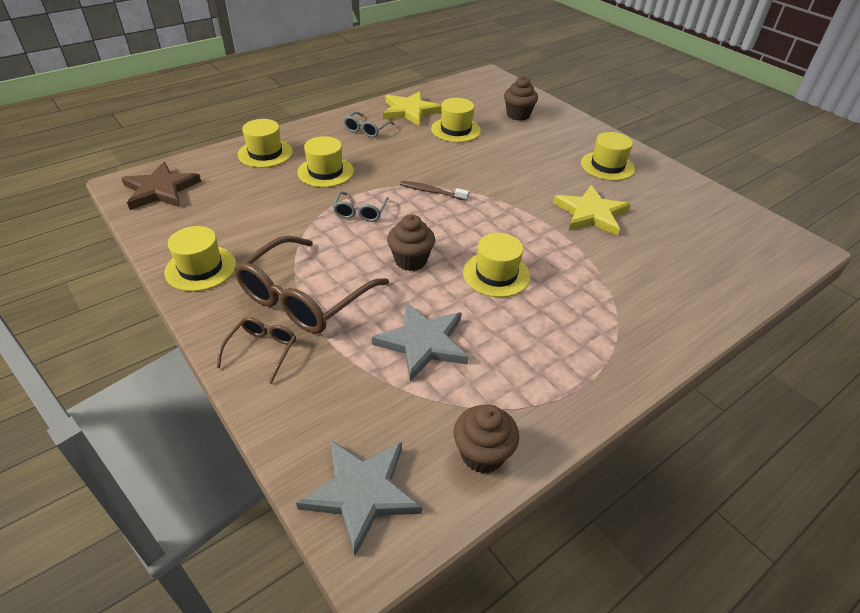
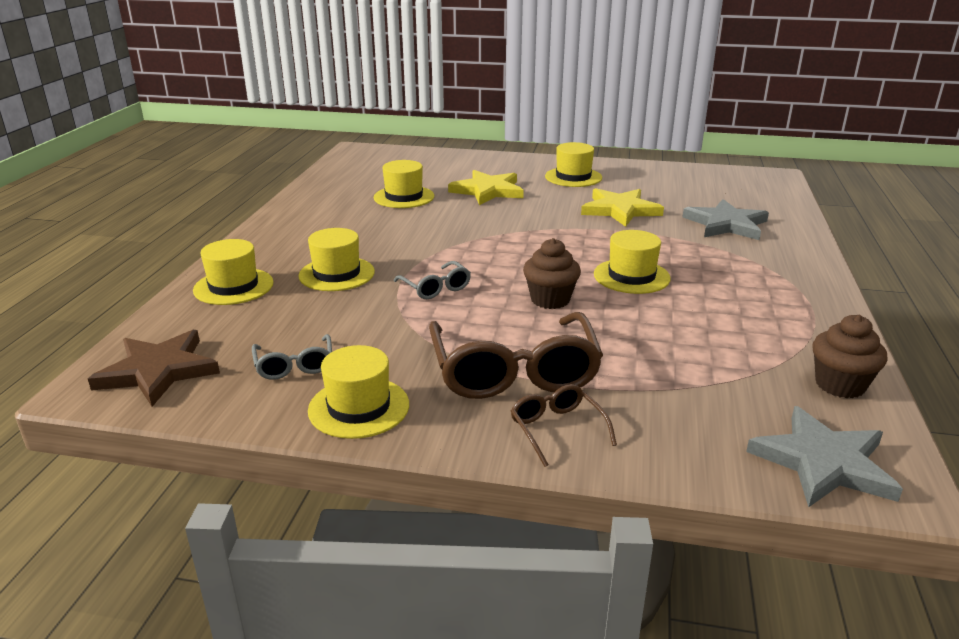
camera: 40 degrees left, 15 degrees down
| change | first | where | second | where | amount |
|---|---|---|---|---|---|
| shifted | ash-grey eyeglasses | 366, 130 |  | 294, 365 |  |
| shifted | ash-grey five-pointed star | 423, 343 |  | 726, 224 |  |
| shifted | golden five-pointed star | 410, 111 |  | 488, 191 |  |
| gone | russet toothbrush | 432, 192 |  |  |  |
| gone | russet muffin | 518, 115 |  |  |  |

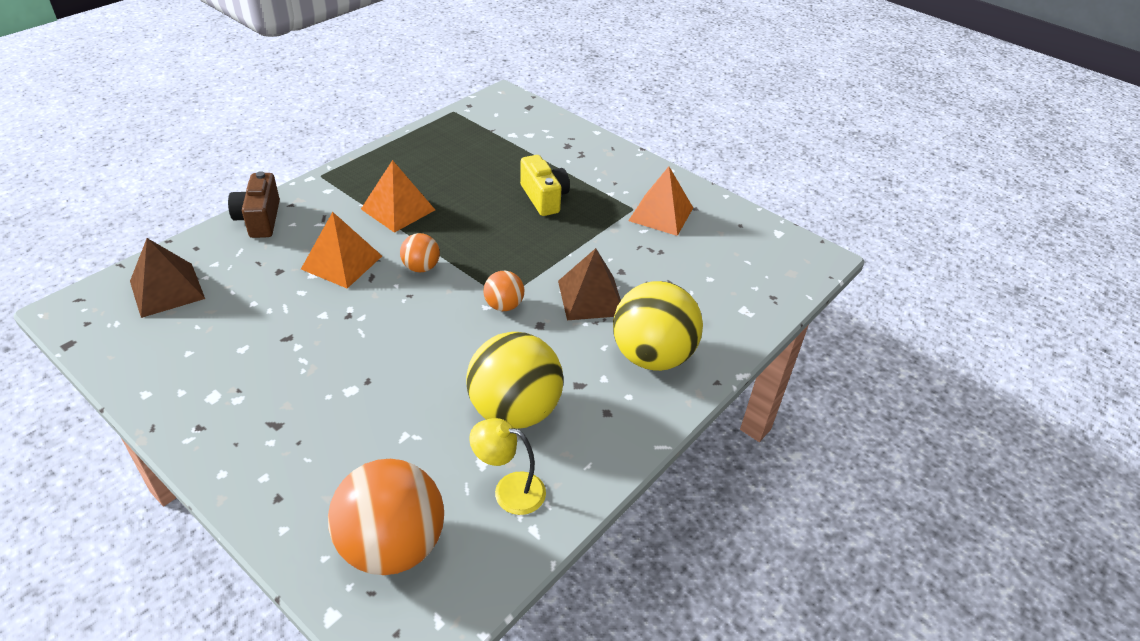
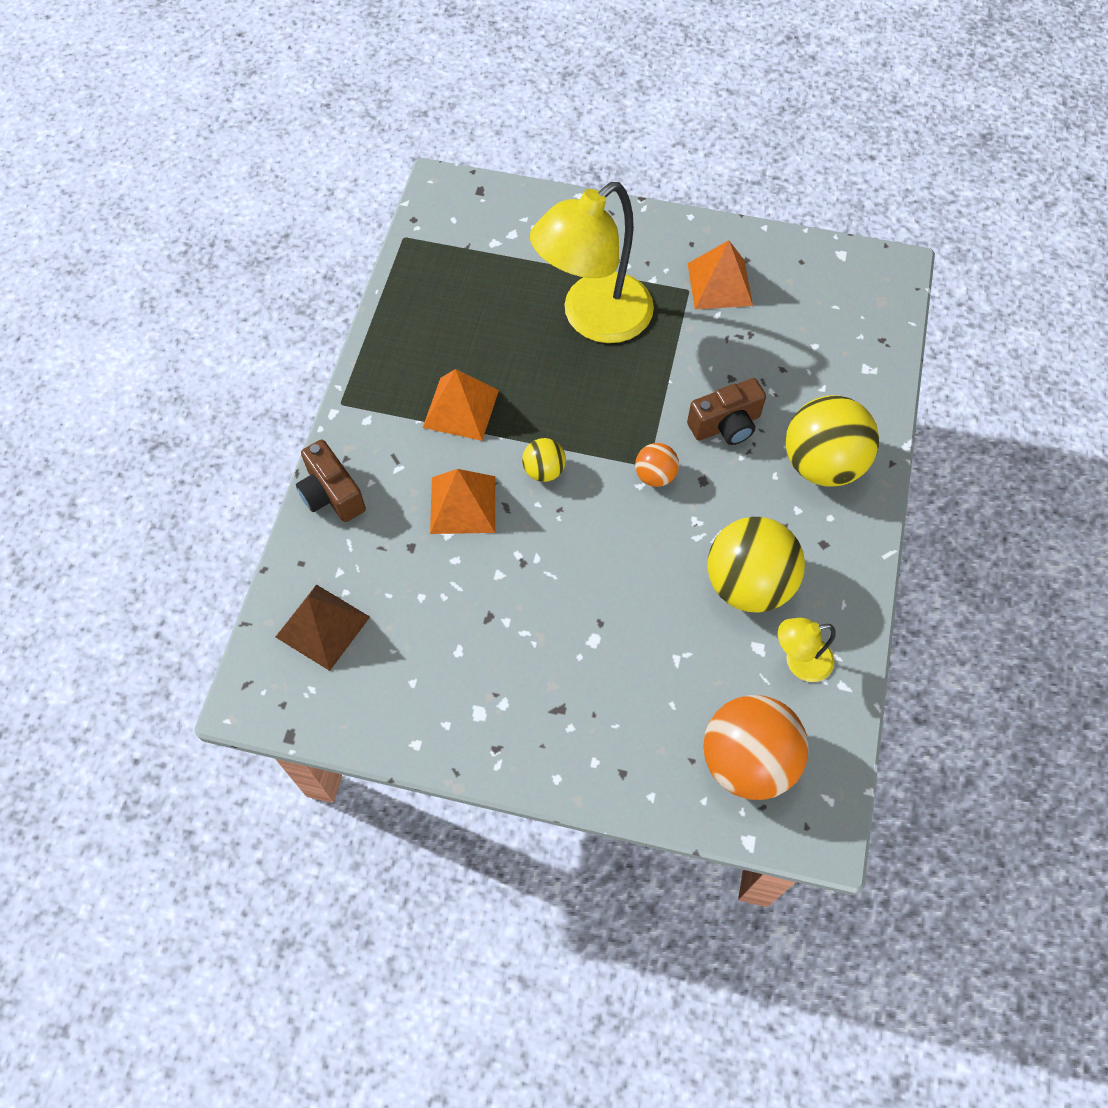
camera: 25 degrees left, 20 degrees up
| change | first | where | second | where | amount |
|---|---|---|---|---|---|
| repainted | bright orange play ball | 421, 267 | golden play ball | 544, 471 |  |
| swapped | golden camera | 544, 198 | golden desk lamp | 593, 319 |  |
| swapped | russet pyramid shape | 591, 298 | russet camera | 726, 425 |  |

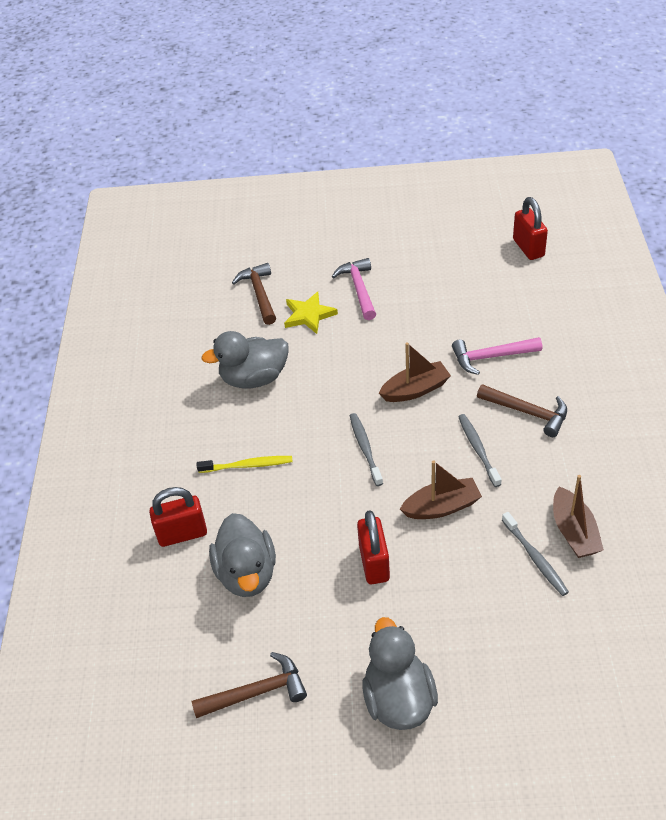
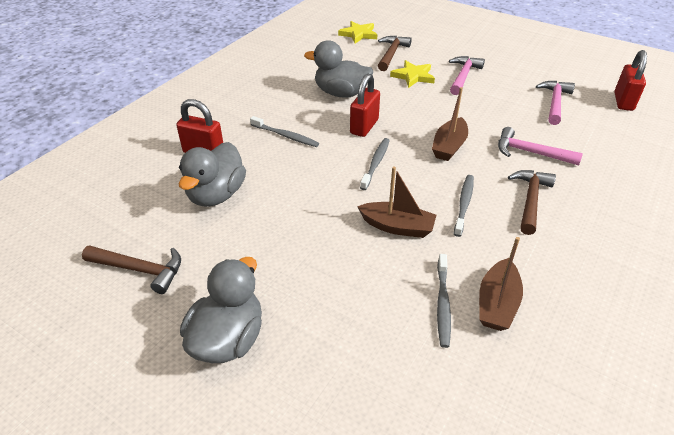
camera: 30 degrees right, 5 degrees down
| change | first | where | second | where | amount |
|---|---|---|---|---|---|
| repainted | golden toothbrush | 248, 465 | ash-grey toothbrush | 285, 136 |  |
| shifted | red lock | 374, 563 |  | 364, 127 |  |
| rotated | russet sailboat | 415, 390 |  | 449, 146 | 105 degrees clockwise |
| rotated | russet claw hammer | 528, 412 |  | 530, 200 | 135 degrees counterclockwise |
| new |  |  | golden five-pointed star | 358, 34 |  |
| new |  |  | rose-pink claw hammer | 554, 102 |  |

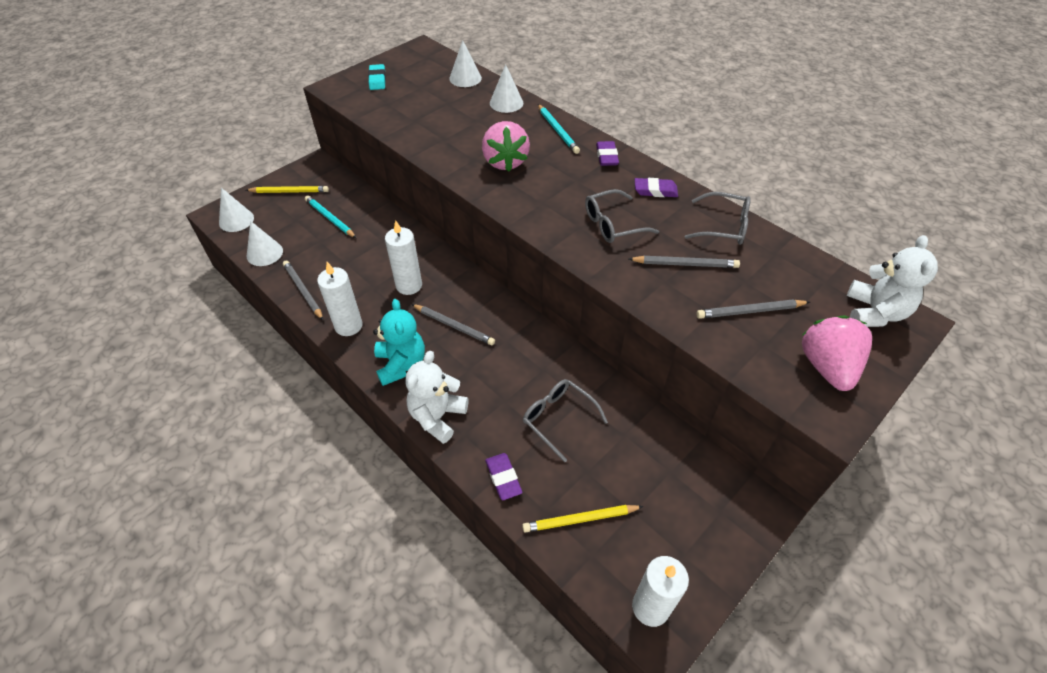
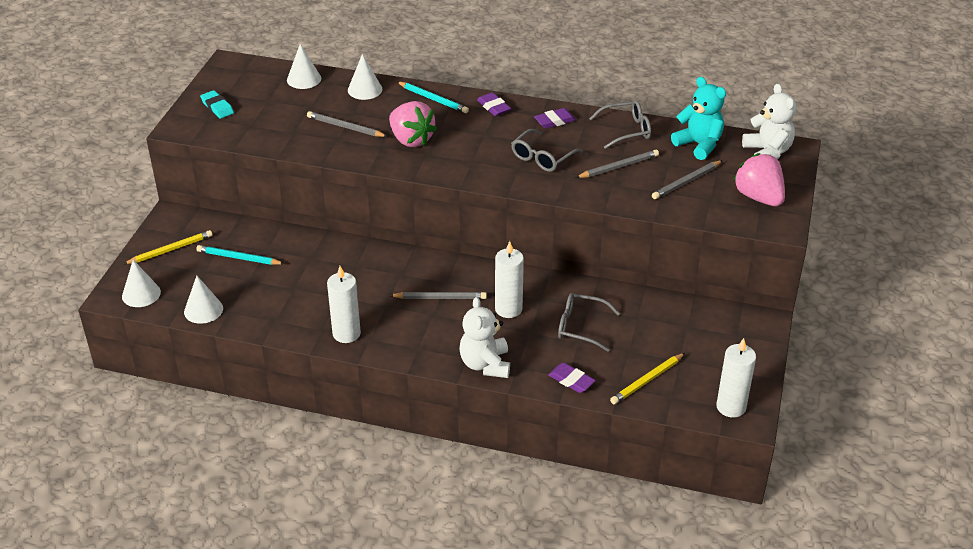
camera: 30 degrees left, 10 degrees down
| change | first | where | second | where | amount |
|---|---|---|---|---|---|
| shifted | ash-grey pencil | 303, 291 |  | 345, 127 |  |
| shifted | teal teddy bear | 401, 364 |  | 699, 145 |  |
| shifted | white pillar candle | 409, 285 |  | 508, 309 |  |

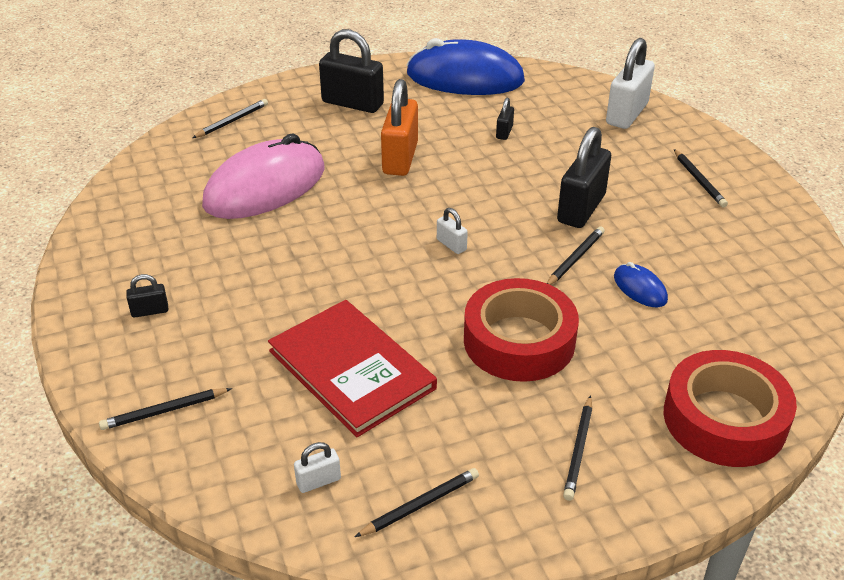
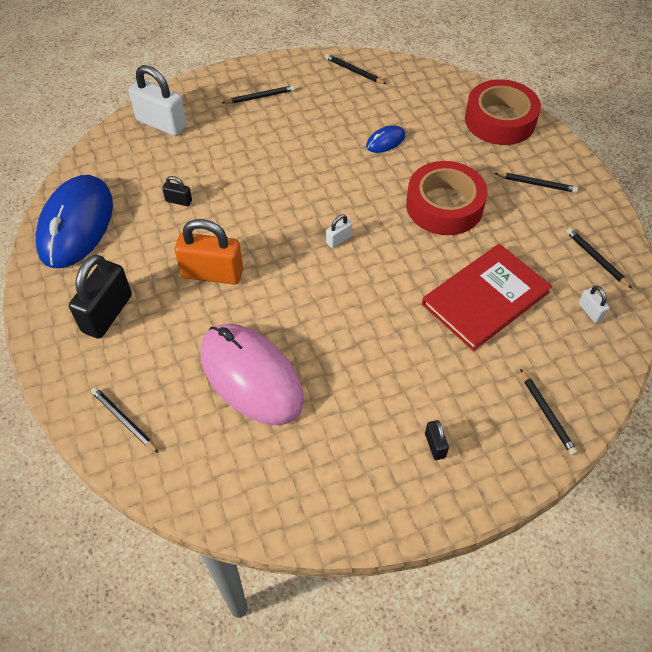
camera: 90 degrees left, 15 degrees up
| change | first | where | second | where | amount |
|---|---|---|---|---|---|
| shifted | black pencil | 575, 258 |  | 354, 71 |  |
| gone | black lock | 581, 208 |  |  |  |

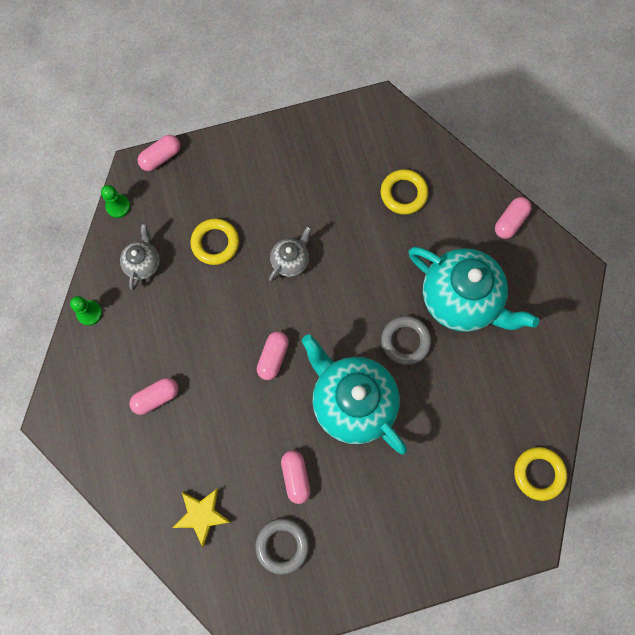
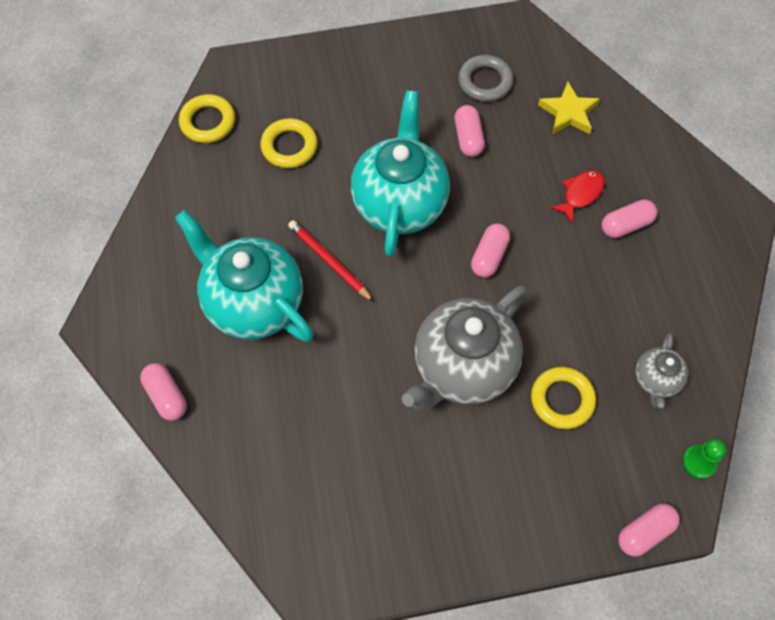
camera: 175 degrees left, 10 degrees down
| change | first | where | second | where | amount |
|---|---|---|---|---|---|
| gone | leaf-green pawn | 89, 313 |  |  |  |
| scaled | ash-grey china teapot | 290, 261 |  | 463, 368 | x2.08 |
| rotated | teal china teapot | 352, 402 |  | 400, 203 | 135 degrees counterclockwise |
| shifted | golden torus | 403, 194 |  | 289, 146 |  |
| swapped | ash-grey torus | 405, 341 | red pencil | 329, 261 |  |
| rotated | rose-pink pill shape | 510, 221 |  | 166, 396 | 75 degrees counterclockwise |
| new |  |  | red fish figure | 580, 194 |  |

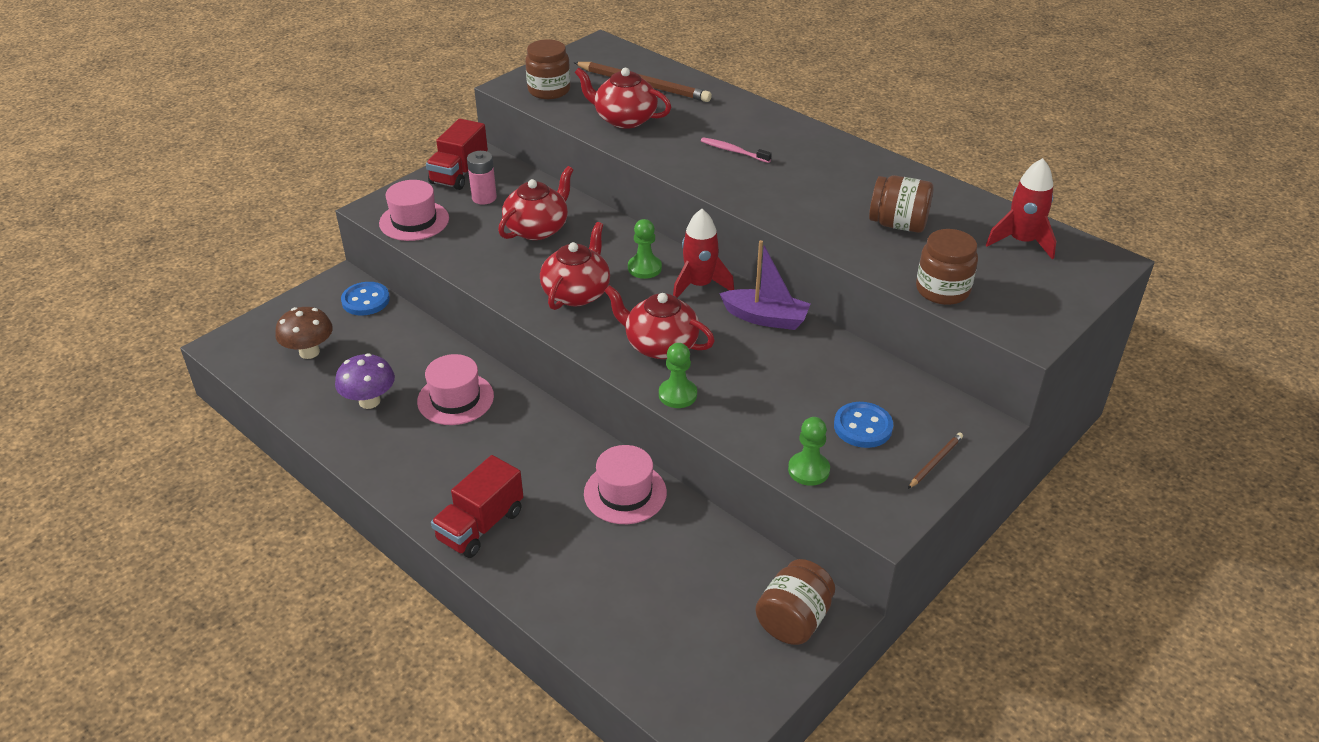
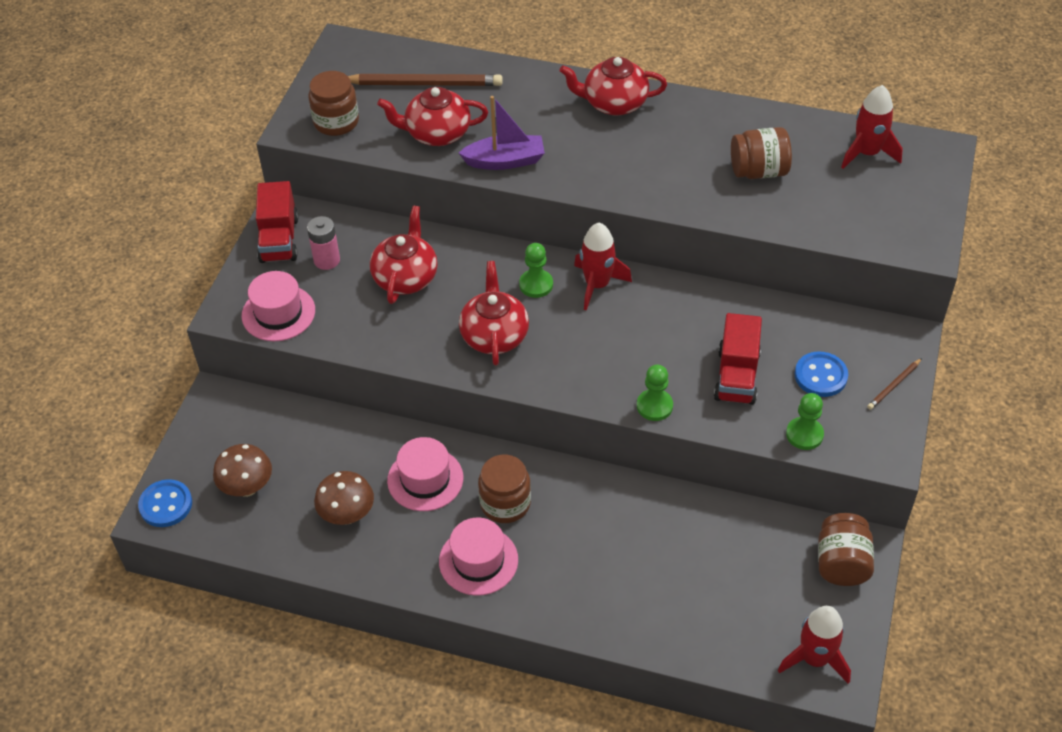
camera: 25 degrees left, 10 degrees up
| change | first | where | second | where | amount |
|---|---|---|---|---|---|
| repainted | violet mushroom | 369, 401 | russet mushroom | 347, 515 |  |
| shifted | blue button | 365, 300 |  | 166, 505 |  |
| shifted | red truck | 480, 525 |  | 736, 376 |  |
| shifted | rose-pink tall hat | 625, 493 |  | 478, 561 |  |
| shifted | red china teapot | 660, 345 |  | 614, 103 |  |
| gone | rose-pink toothbrush | 733, 151 |  |  |  |
| shifted | violet sailboat | 765, 318 |  | 505, 161 |  |
| rotated | russet pencil | 935, 461 |  | 894, 385 | 150 degrees counterclockwise |
| shifted | russet jar | 942, 290 |  | 505, 503 |  |
| new |  |  | red rocket | 814, 659 |  |

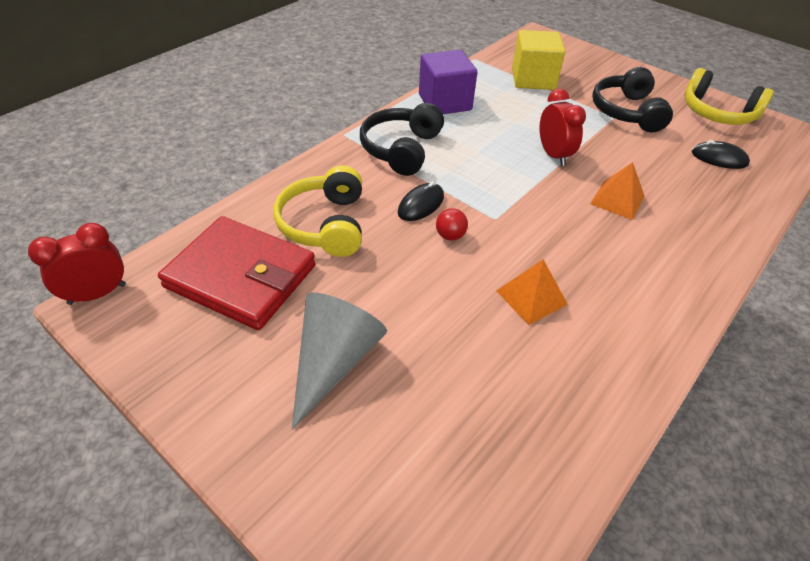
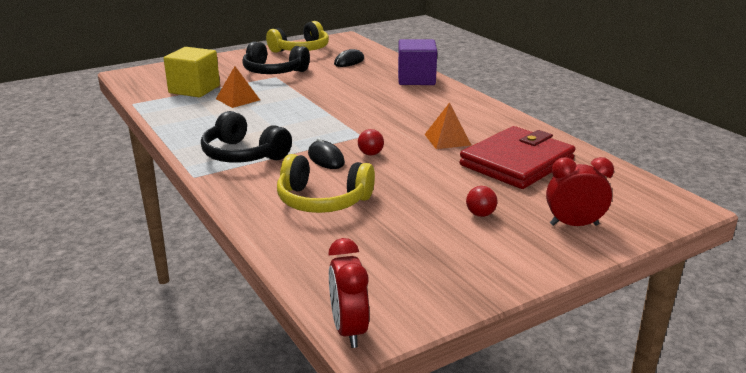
camera: 70 degrees left, 20 degrees down
| change | first | where | second | where | amount |
|---|---|---|---|---|---|
| shifted | red billfold | 241, 276 |  | 516, 162 |  |
| swapped | ash-grey solid cone | 334, 361 | red play ball | 480, 214 |  |
| shifted | violet cube | 445, 102 |  | 416, 79 |  |
| shifted | red bedside clock | 553, 155 |  | 574, 225 |  |
| shifted | bright orange pyramid shape | 617, 200 |  | 238, 99 |  |

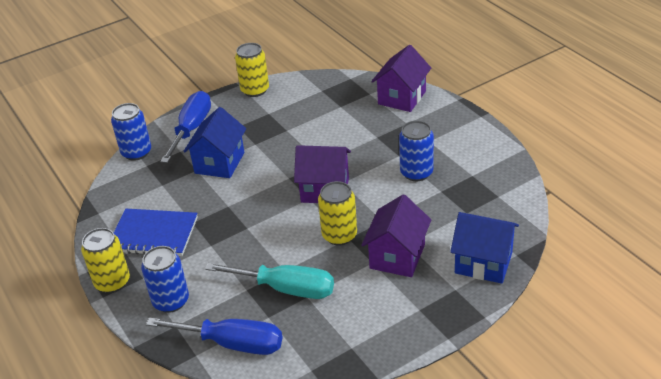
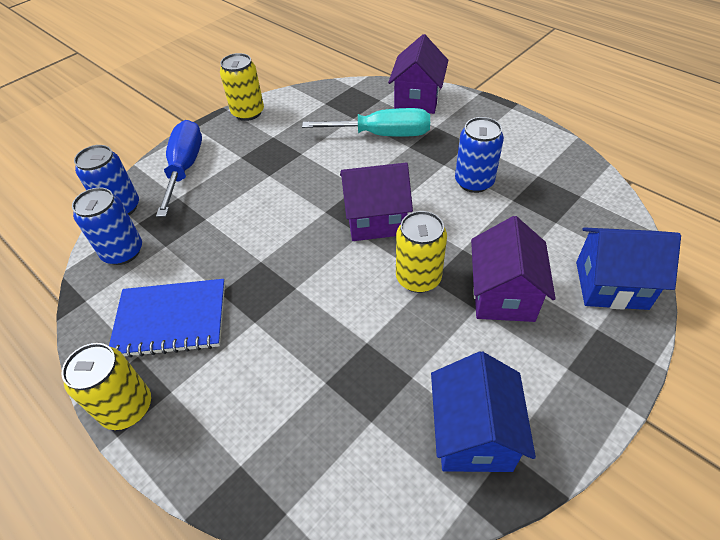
camera: 15 degrees left, 10 degrees up
| change | first | where | second | where | amount |
|---|---|---|---|---|---|
| shifted | blue can | 171, 301 |  | 123, 252 |  |
| gone | blue hand screwdriver | 232, 344 |  |  |  |
| shifted | blue toy house | 219, 163 |  | 473, 434 |  |
| shifted | teal hand screwdriver | 286, 289 |  | 383, 135 |  |

